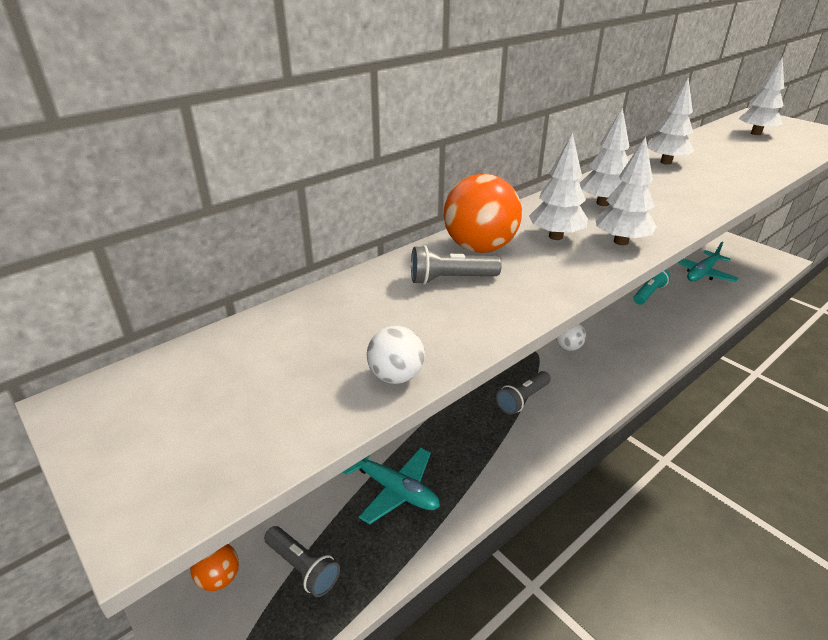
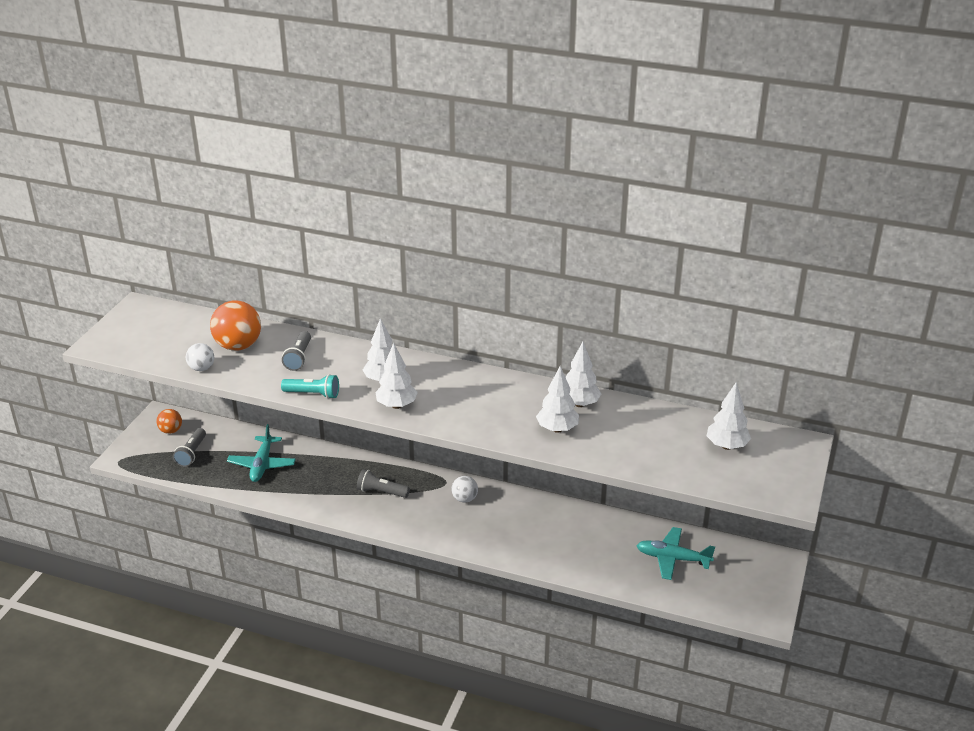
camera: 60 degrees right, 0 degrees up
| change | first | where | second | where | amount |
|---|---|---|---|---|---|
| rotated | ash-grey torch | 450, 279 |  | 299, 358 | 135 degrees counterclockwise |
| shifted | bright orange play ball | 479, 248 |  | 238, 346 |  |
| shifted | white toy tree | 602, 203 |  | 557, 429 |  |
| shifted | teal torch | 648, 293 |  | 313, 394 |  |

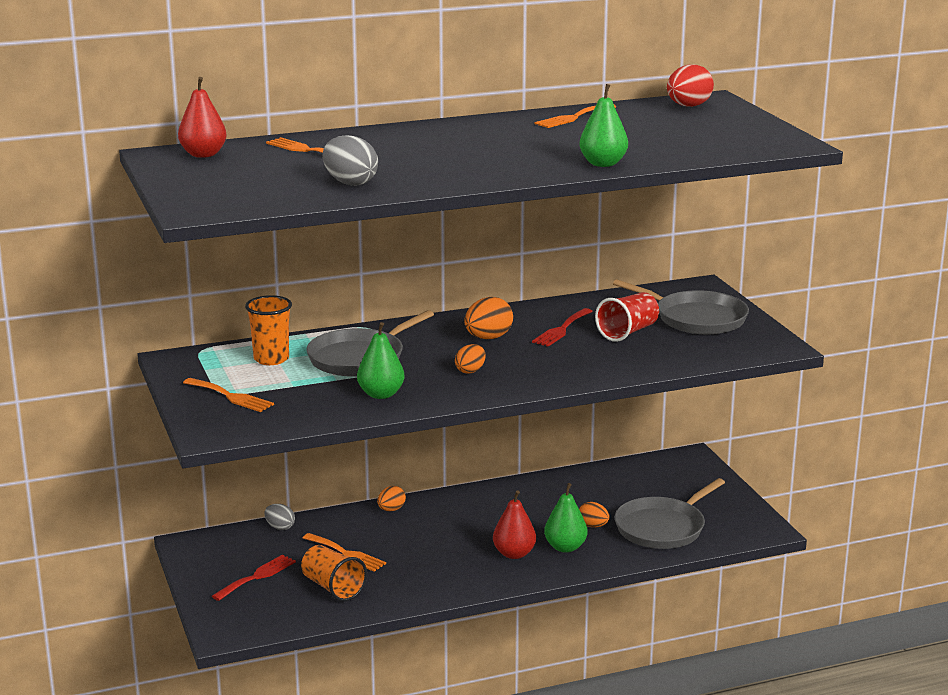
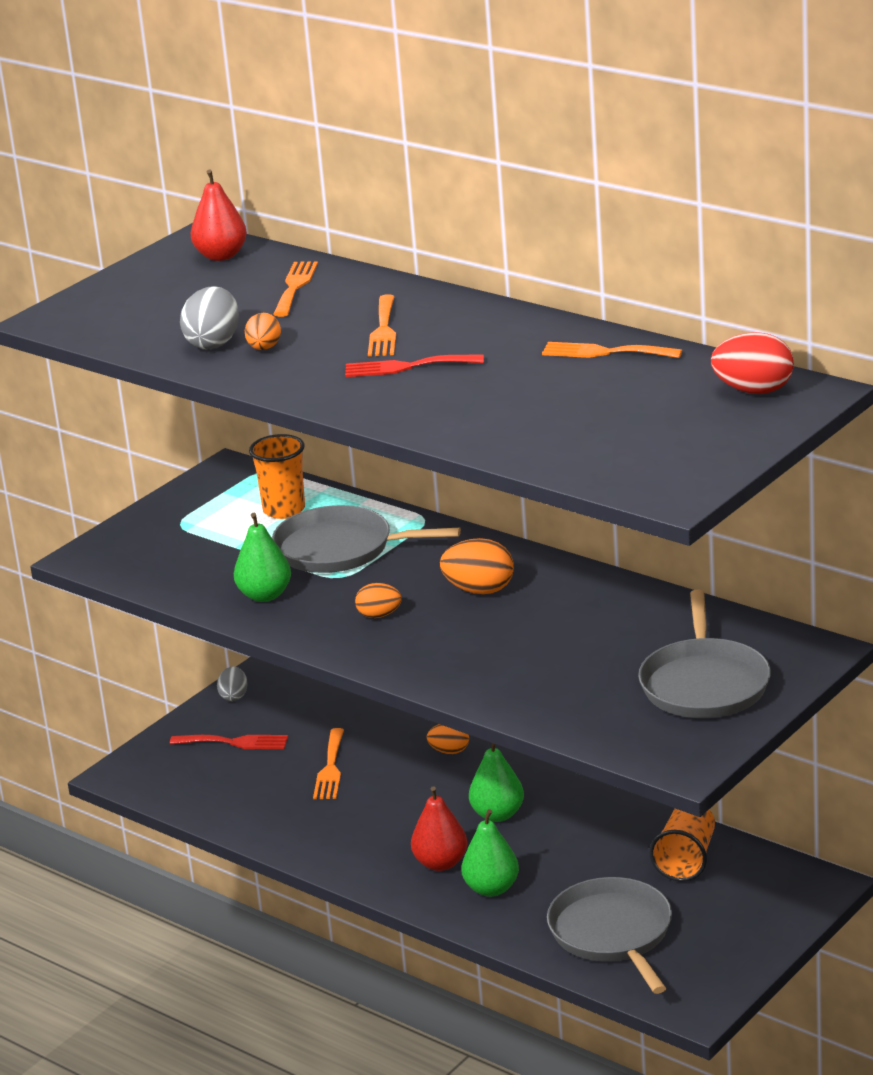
camera: 60 degrees right, 5 degrees up
| change | first | where | second | where | amount |
|---|---|---|---|---|---|
| shifted | bright orange table fork | 231, 396 |  | 383, 330 |  |
| shifted | ash-grey egg shape | 280, 527 |  | 234, 696 |  |
| shifted | bright orange beaker | 333, 587 |  | 686, 859 |  |
| shifted | red table fork | 561, 329 |  | 407, 367 |  |
| shifted | leaf-green pear | 603, 164 |  | 497, 814 |  |
| shifted | bright orange egg shape | 593, 526 |  | 264, 348 |  |
| gone | red beaker | 628, 332 |  |  |  |
| rotated | ash-grey pan | 663, 528 |  | 613, 934 | 60 degrees clockwise |

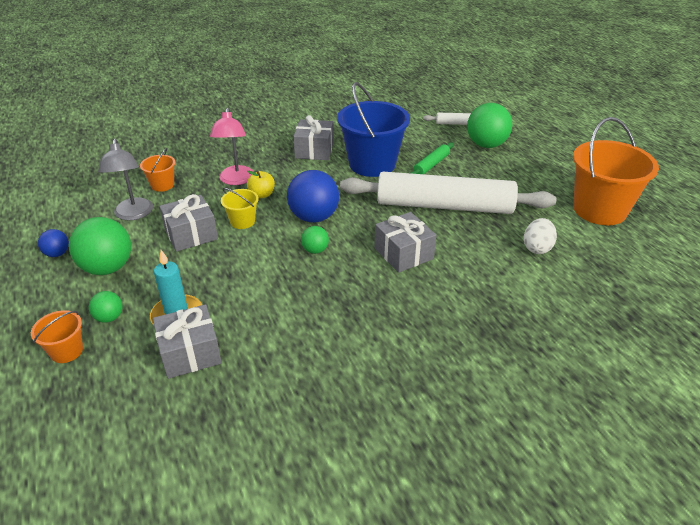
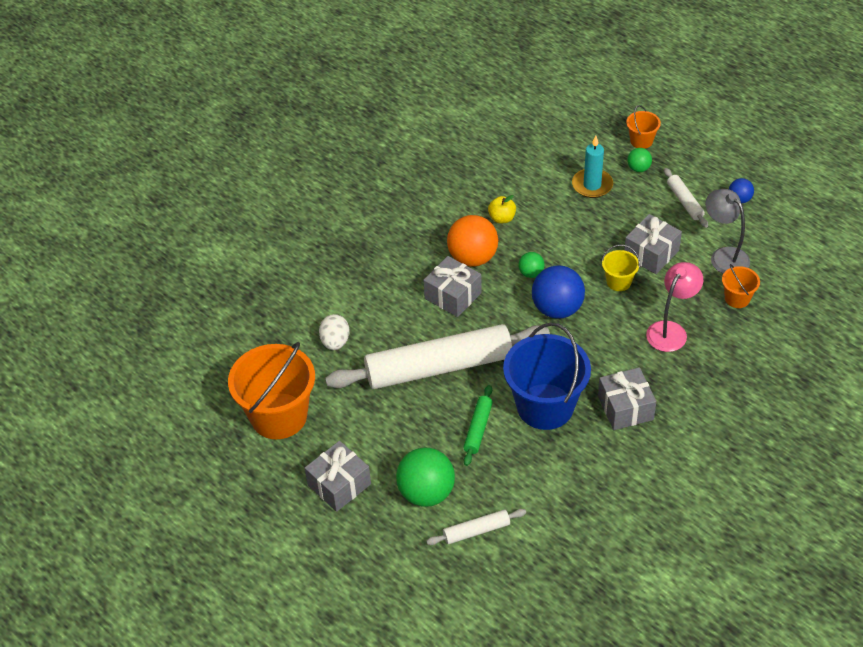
camera: 160 degrees right, 10 degrees up
| change | first | where | second | where | amount |
|---|---|---|---|---|---|
| swapped | leaf-green play ball | 107, 268 | white rolling pin | 685, 202 |  |
| shifted | ash-grey gift | 190, 353 |  | 339, 485 |  |
| rotated | rose-pink desk lamp | 236, 180 |  | 671, 330 | 60 degrees clockwise |
| shifted | golden apple | 262, 194 |  | 502, 218 |  |
| new |  |  | bright orange play ball | 473, 258 |  |

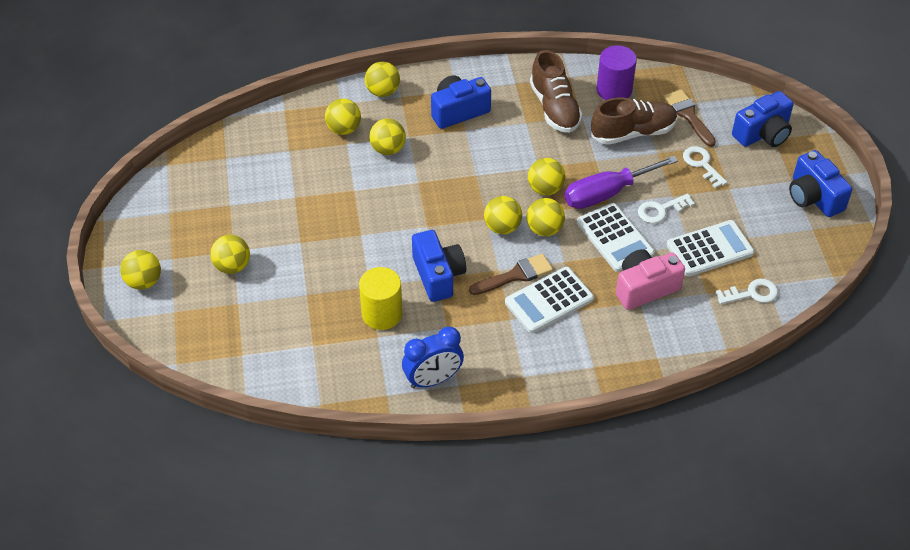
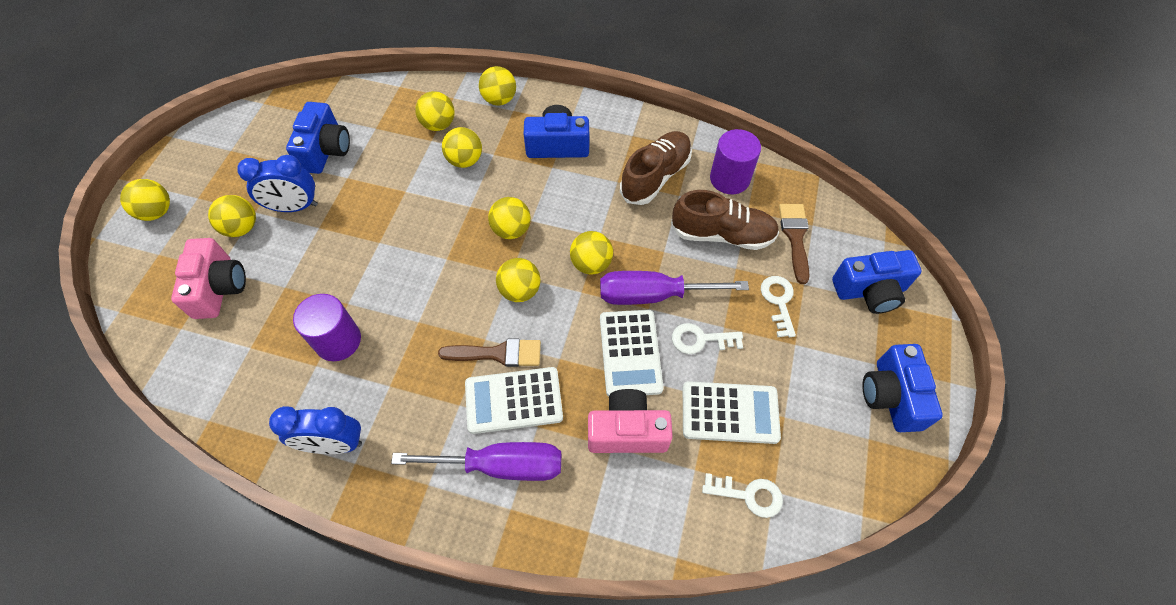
camera: 25 degrees right, 10 degrees up
| change | first | where | second | where | amount |
|---|---|---|---|---|---|
| repainted | golden cylinder shape | 382, 314 | violet cylinder shape | 338, 340 |  |
| shifted | blue camera | 438, 275 |  | 325, 150 |  |
| shifted | golden play ball | 544, 229 |  | 511, 230 |  |
| rotated | russet sneaker | 554, 108 |  | 655, 176 | 150 degrees counterclockwise |
| new |  |  | rose-pink camera | 219, 288 |  |
| new |  |  | blue bedside clock | 294, 207 |  |
| new |  |  | violet hand screwdriver | 501, 465 |  |

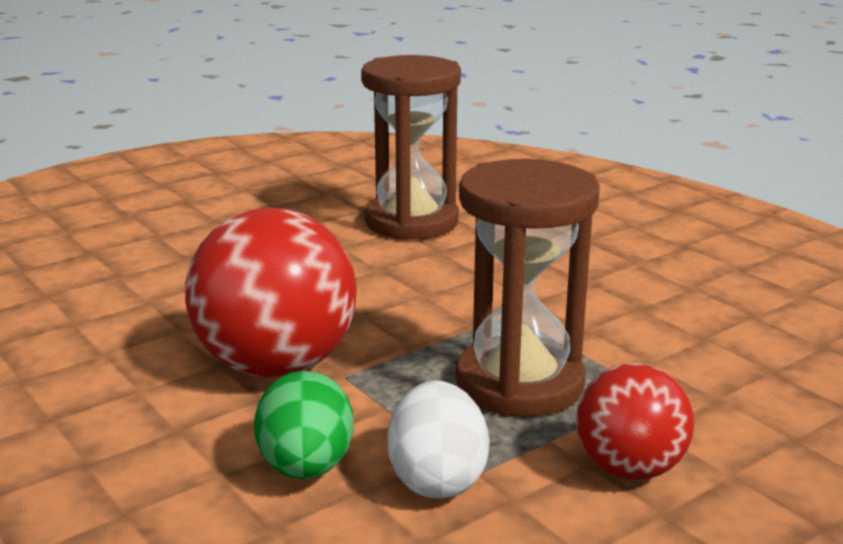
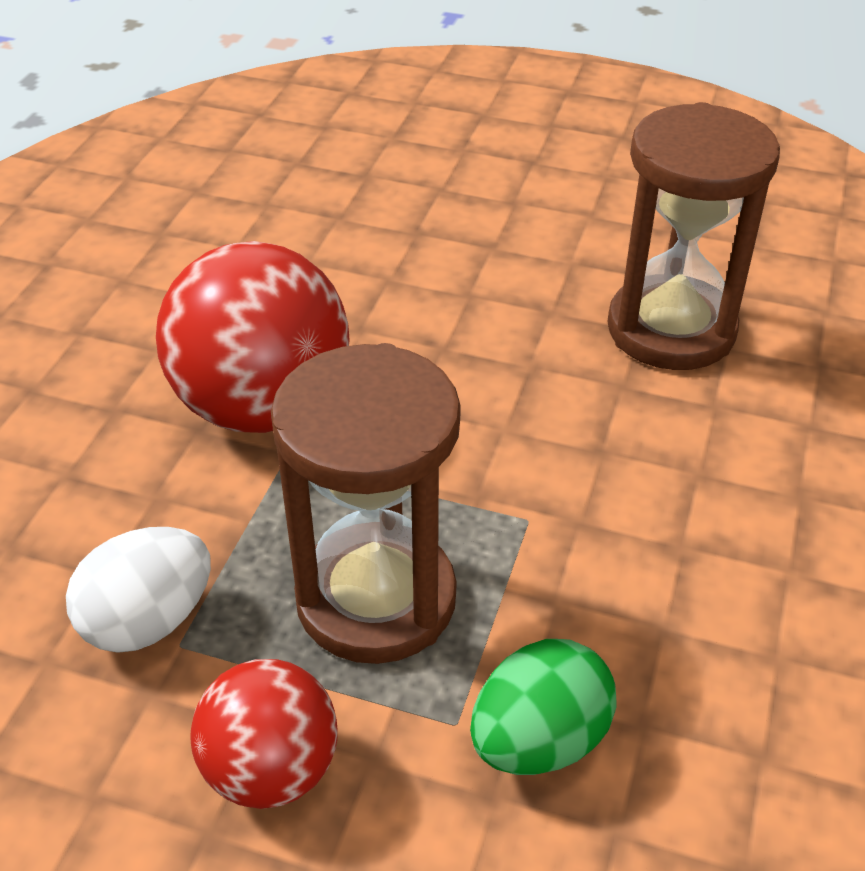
camera: 55 degrees right, 20 degrees up
| change | first | where | second | where | amount |
|---|---|---|---|---|---|
| shifted | leaf-green egg shape | 306, 467 |  | 539, 740 |  |

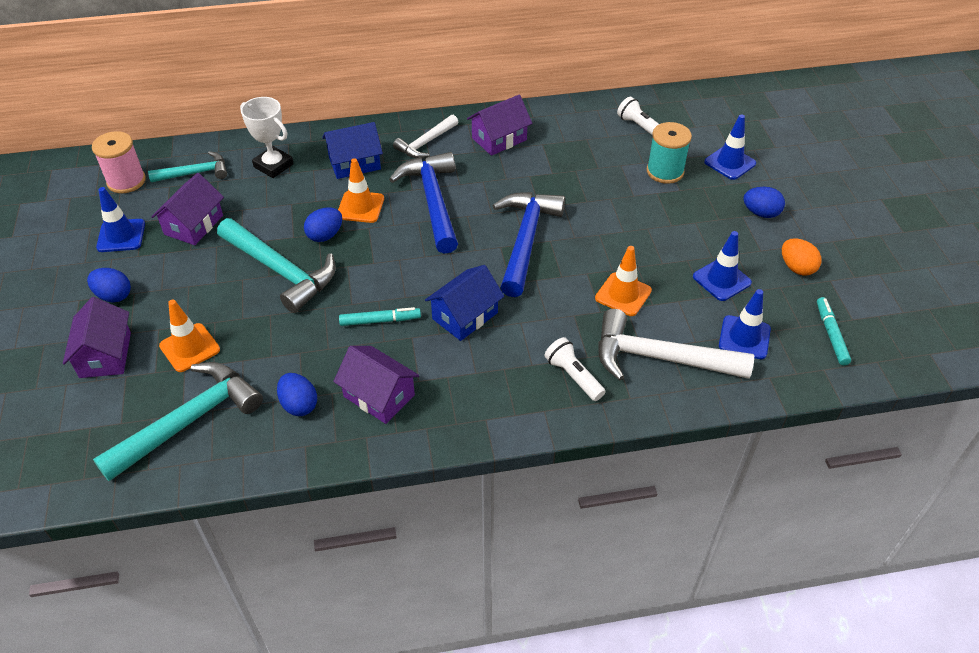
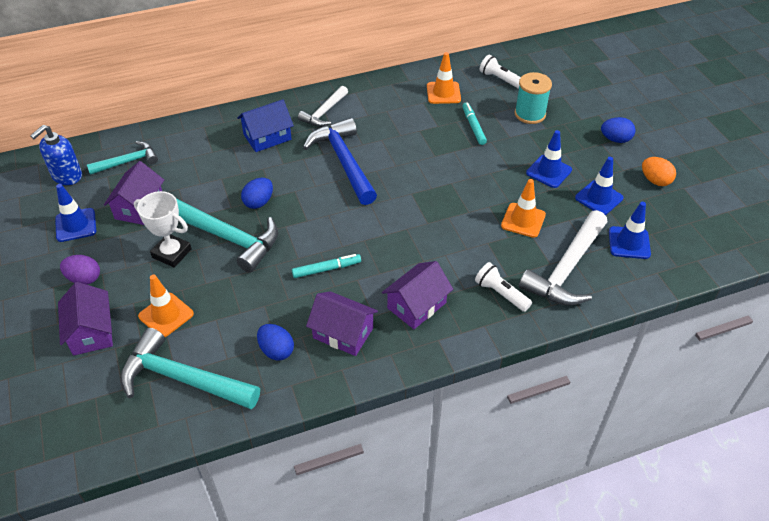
camera: 10 degrees left, 0 degrees up
| change | first | where | second | where | amount |
|---|---|---|---|---|---|
| repainted | blue egg shape | 114, 295 | violet egg shape | 84, 279 |  |
| swapped | rose-pink reel of thread | 126, 181 | blue soap pump | 67, 176 |  |
| rotated | teal claw hammer | 188, 421 |  | 183, 379 | 105 degrees counterclockwise |
| shifted | white prize cup | 273, 165 |  | 172, 253 |  |
| shifted | bright orange safety cone | 360, 207 |  | 443, 93 |  |
| gone | blue toy house | 465, 316 |  |  |  |
| shifted | violet toy house | 499, 139 |  | 416, 305 |  |
| gone | blue claw hammer | 525, 240 |  |  |  |
| rotated | white claw hammer | 660, 358 |  | 567, 269 | 60 degrees counterclockwise |
| shifted | blue safety cone | 730, 163 |  | 549, 171 |  |
| shifted | teal marker | 831, 334 |  | 473, 127 |  |

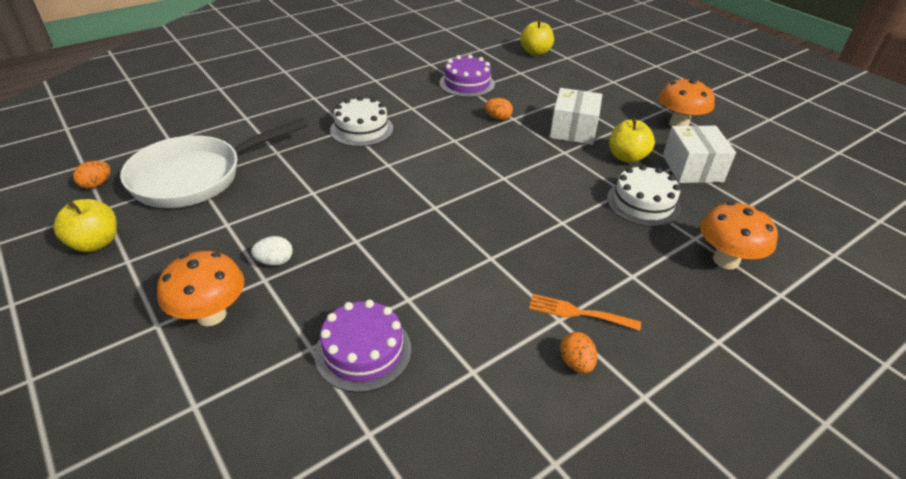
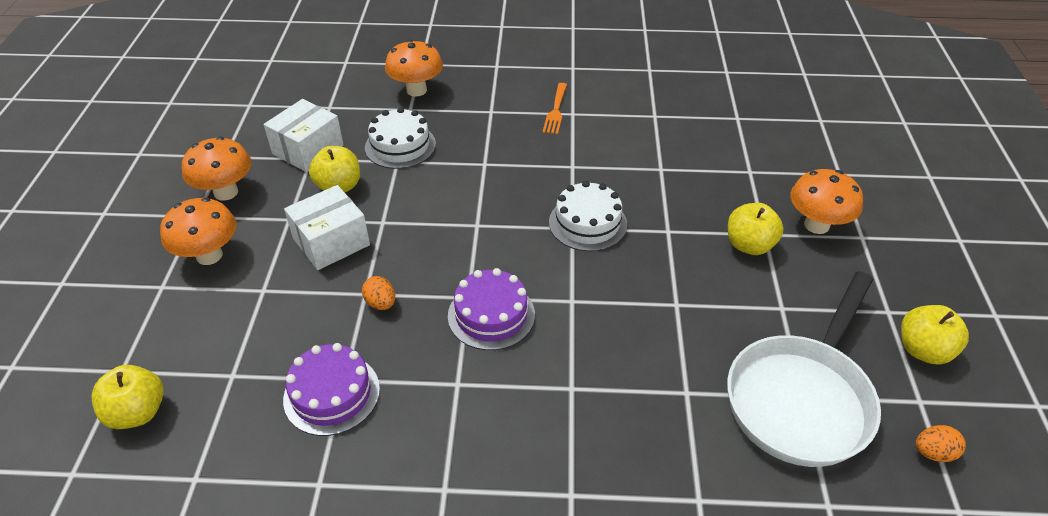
camera: 140 degrees left, 5 degrees up
| change | first | where | second | where | amount |
|---|---|---|---|---|---|
| rotated | white pan | 196, 177 |  | 802, 398 | 120 degrees clockwise |
| swapped | white egg shape | 275, 261 | golden apple | 749, 245 |  |
| shifted | violet cake | 363, 351 |  | 491, 315 |  |
| shifted | white cake | 361, 129 |  | 587, 223 |  |
| rotated | bright orange table fork | 579, 313 |  | 555, 110 | 45 degrees clockwise |
| gone | bright orange egg shape | 576, 363 |  |  |  |
| new |  |  | bright orange mushroom | 209, 255 |  |

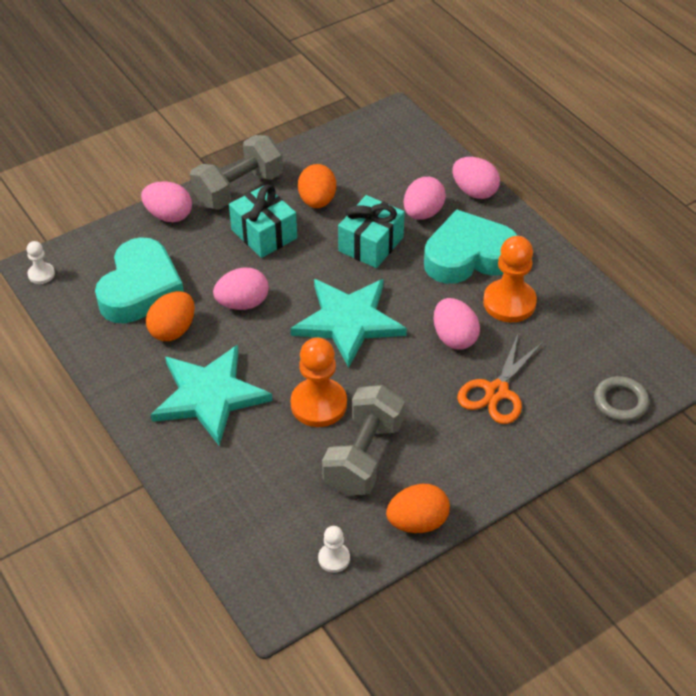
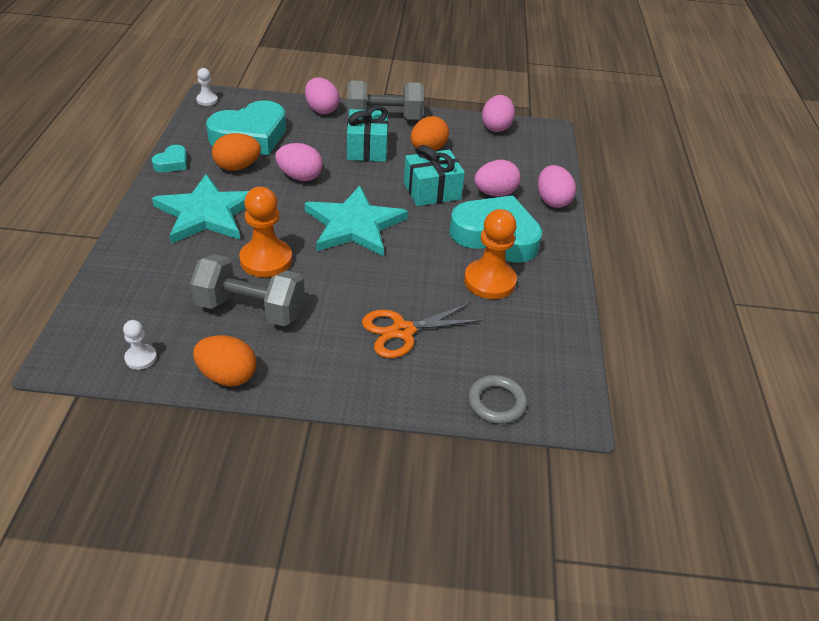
camera: 35 degrees right, 5 degrees down
| change | first | where | second | where | amount |
|---|---|---|---|---|---|
| rotated | ash-grey hand weight | 363, 456 |  | 250, 309 | 45 degrees clockwise |
| shifted | rose-pink egg shape | 454, 337 |  | 496, 127 |  |
| new |  |  | teal love heart | 172, 163 |  |

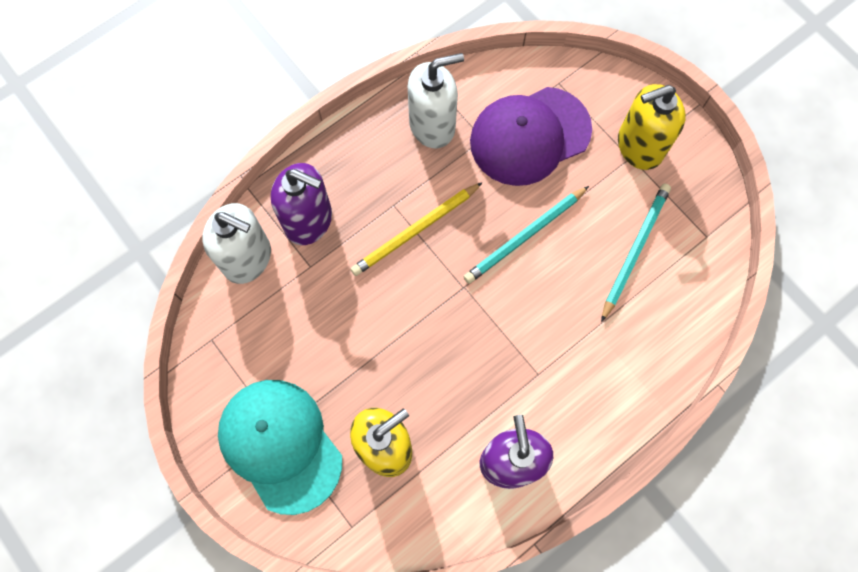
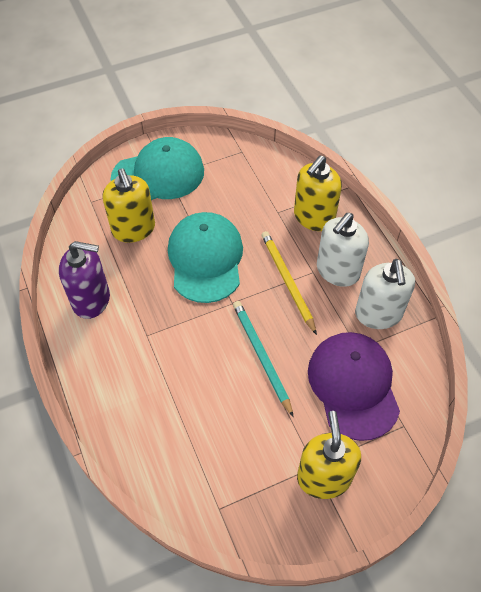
camera: 105 degrees right, 15 degrees down
| change | first | where | second | where | amount |
|---|---|---|---|---|---|
| shifted | white soap pump | 247, 258 |  | 337, 271 |  |
| repainted | violet soap pump | 309, 220 | golden soap pump | 314, 217 |  |
| gone | teal pencil | 634, 250 |  |  |  |
| new |  |  | teal peaked cap | 205, 259 |  |

